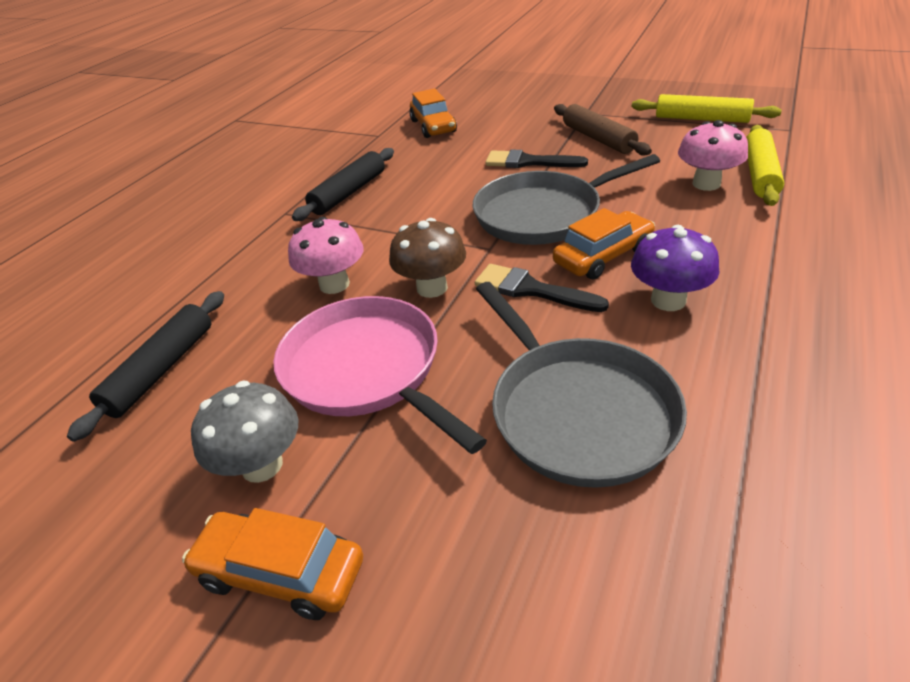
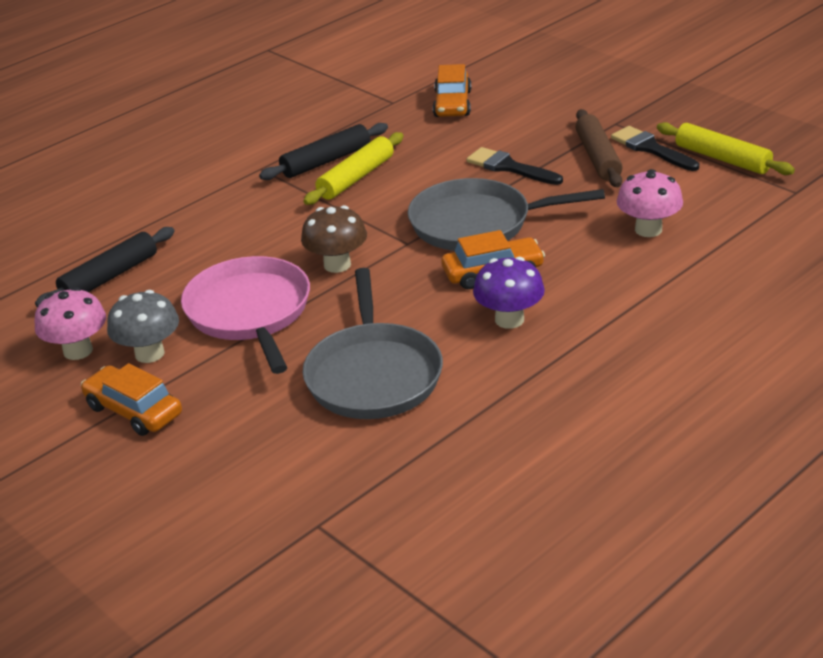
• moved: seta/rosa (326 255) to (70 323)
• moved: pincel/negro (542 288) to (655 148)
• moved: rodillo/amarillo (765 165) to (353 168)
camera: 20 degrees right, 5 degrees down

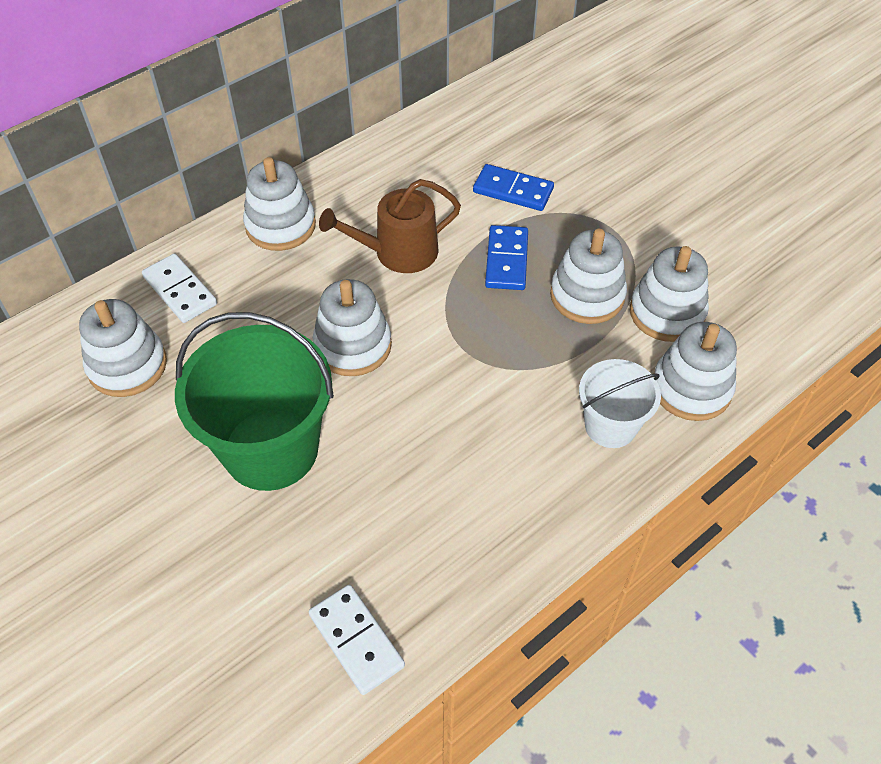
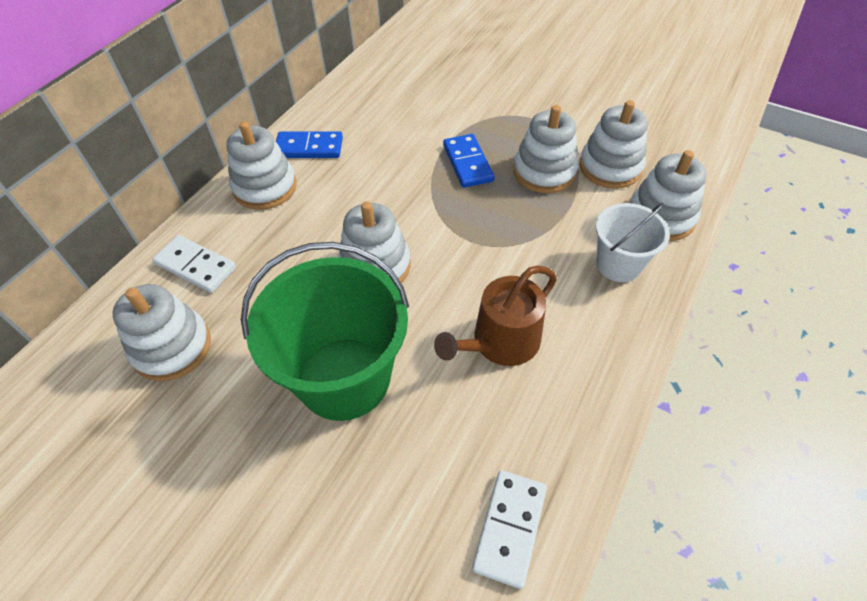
• moved: regadera/marrón (390 226) to (495 316)
• moved: ficha de dominó/azul (513 187) to (309 144)
• turned: ficha de dominó/blanco (357 640) = (509 529) 75 degrees clockwise
camera: 20 degrees left, 0 degrees up

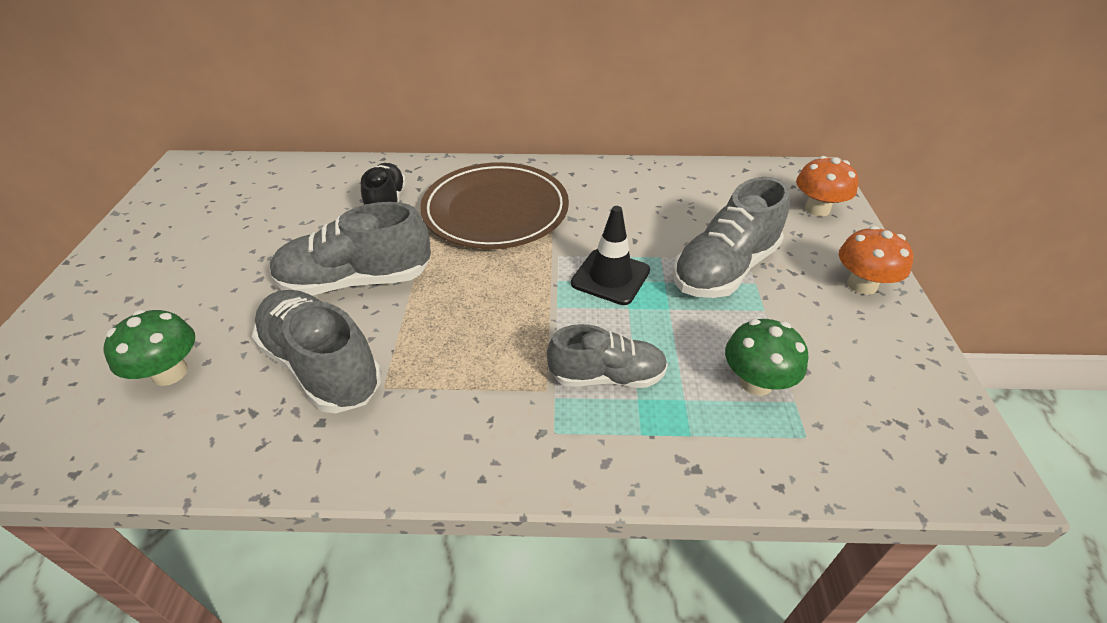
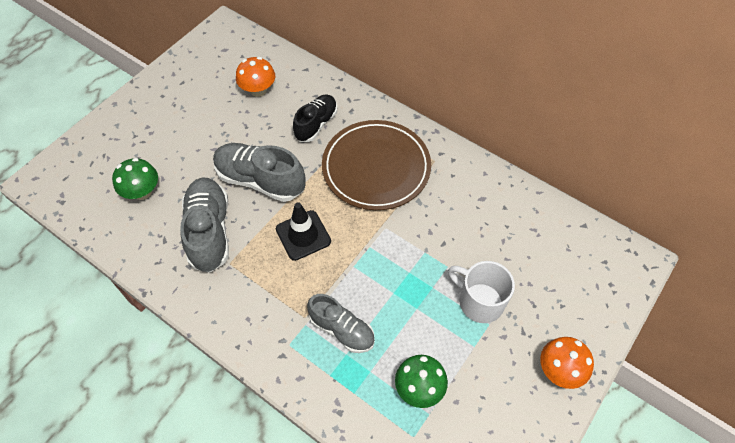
• moved: cono de tráfico/negro (610 255) to (303 231)
• moved: seta/naranja (827 186) to (255 77)
• replaced: zapato/gris (731 237) to taza/blanco (481 292)
camera: 35 degrees right, 15 degrees up

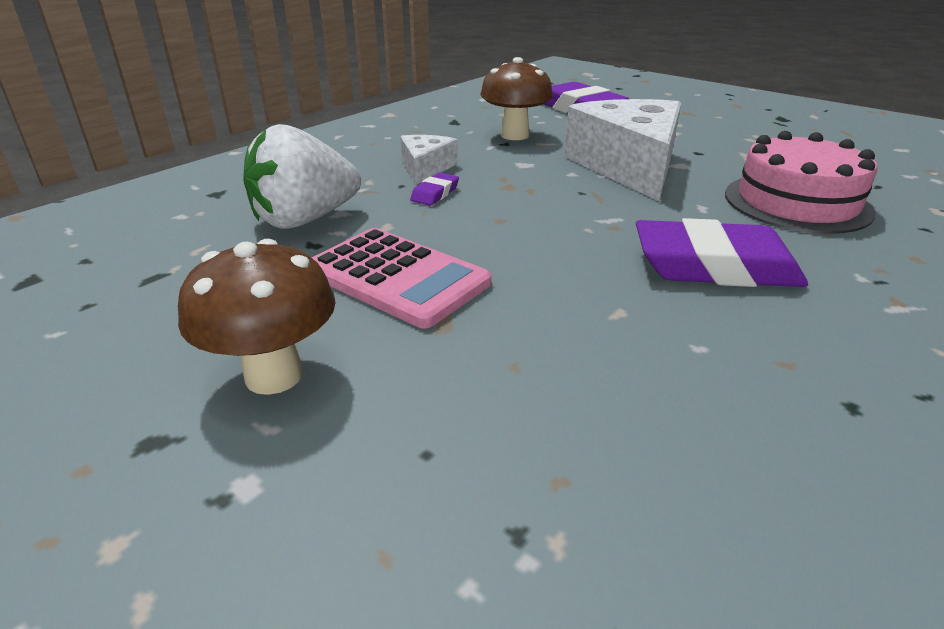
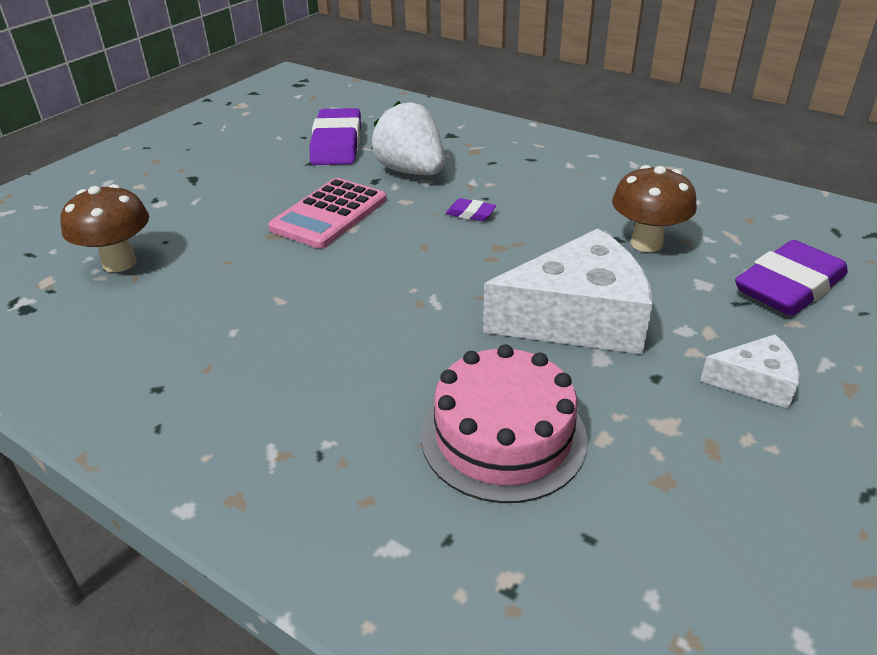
• moved: seta/marrón (257 317) to (105 228)
• moved: queso/blanco (428 160) to (749 371)
• moved: goma de borrar/morado (722 252) to (335 136)
camera: 85 degrees right, 5 degrees up

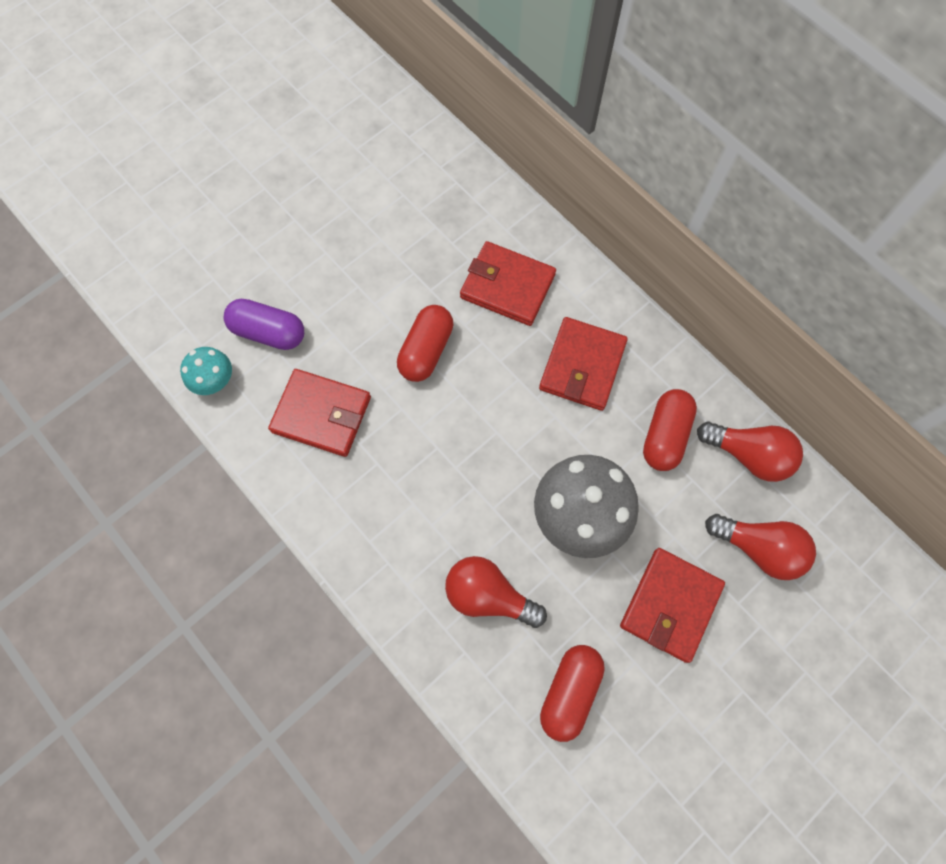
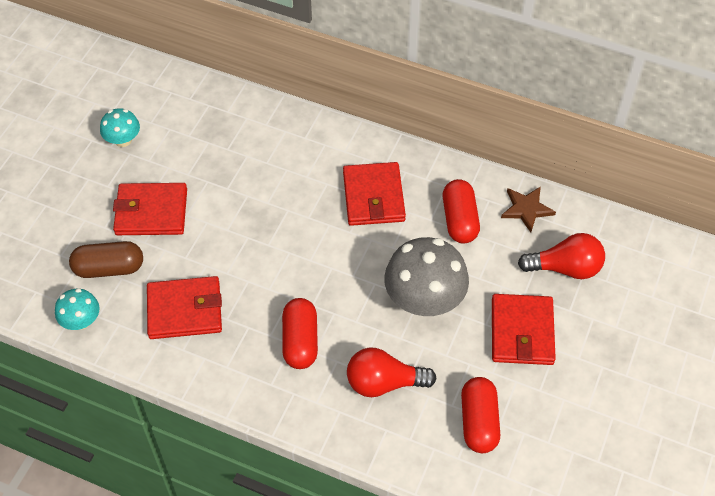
• added: seta/turquesa (120 127)
• moved: cápsula/rojo (425 343) to (300 333)
• moved: cartera/rojo (508 283) to (150 209)
• replaced: bombilla/rojo (750 452) to estrella/marrón (528 209)
• recoloured: cápsula/morado (264 324) to cápsula/marrón (106 259)
camera: 25 degrees left, 15 degrees down

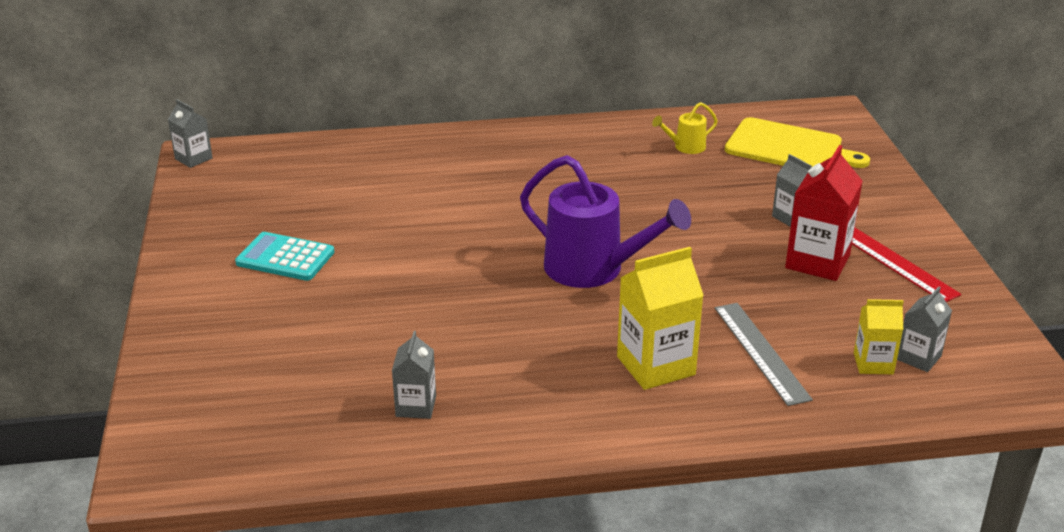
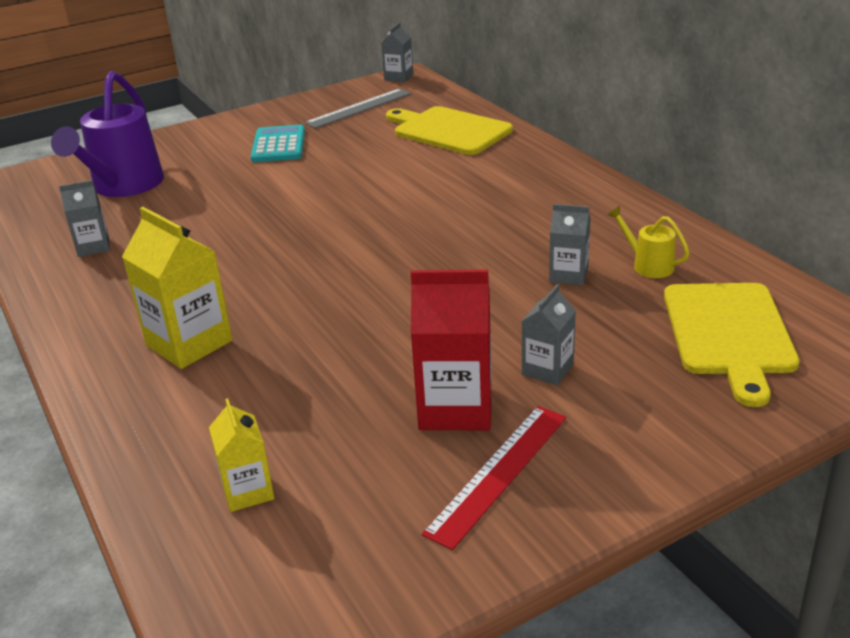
• added: tabla de cortar/amarillo (449 130)
• moved: regadera/morado (605 221) to (107 134)
• moved: regla/gris (764 354) to (358 108)
• moved: cartón de leche/gris (924 329) to (570 245)
camera: 70 degrees right, 0 degrees up

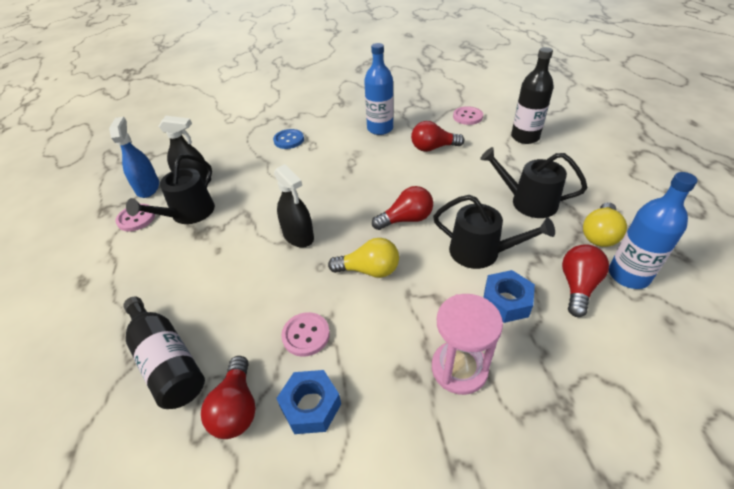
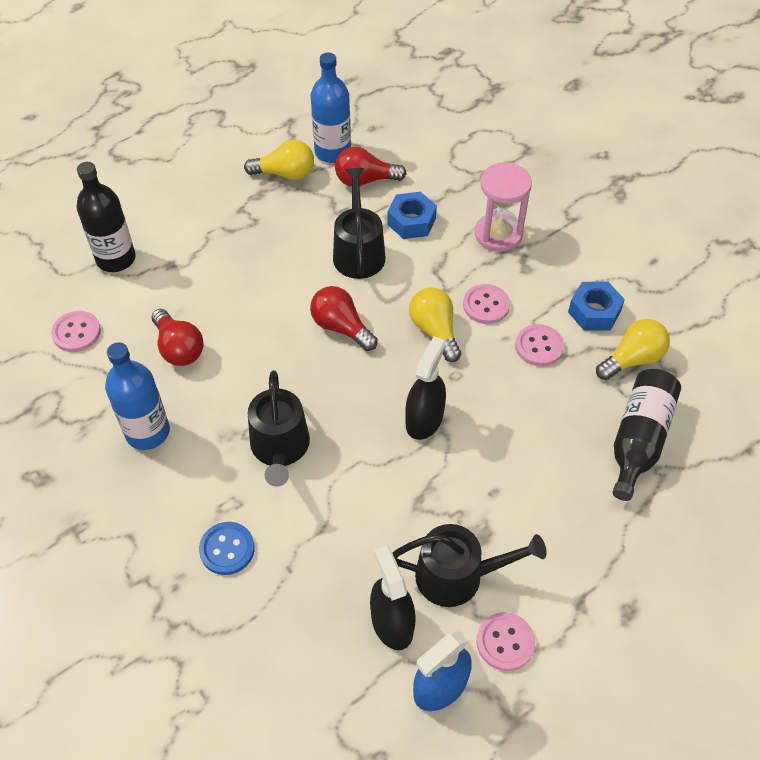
• added: botón/rosa (486 304)
• moved: regadera/negro (533 182) to (279 428)
• recoloured: bombilla/rojo (228 397) to bombilla/amarillo (633 349)
camera: 120 degrees left, 10 degrees up

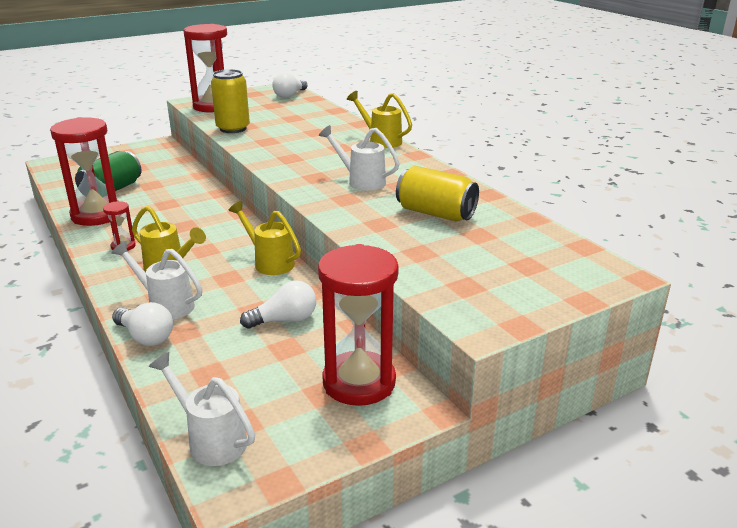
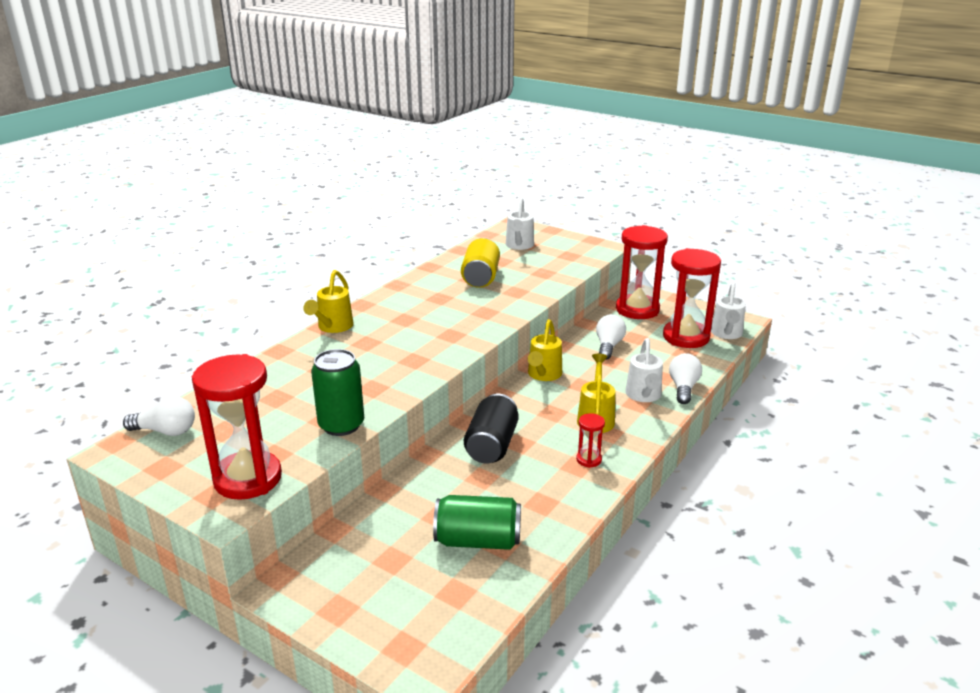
• added: lata/negro (491 428)
• moved: reloj de arena/rojo (84 171) to (692 298)
• moved: regadera/blanco (359 158) to (520 224)
• recoloured: lata/amarillo (230 101) to lata/verde (337 392)
• turned: bombilla/blanco (278 304) = (611 337) 60 degrees clockwise
camera: 115 degrees left, 0 degrees up

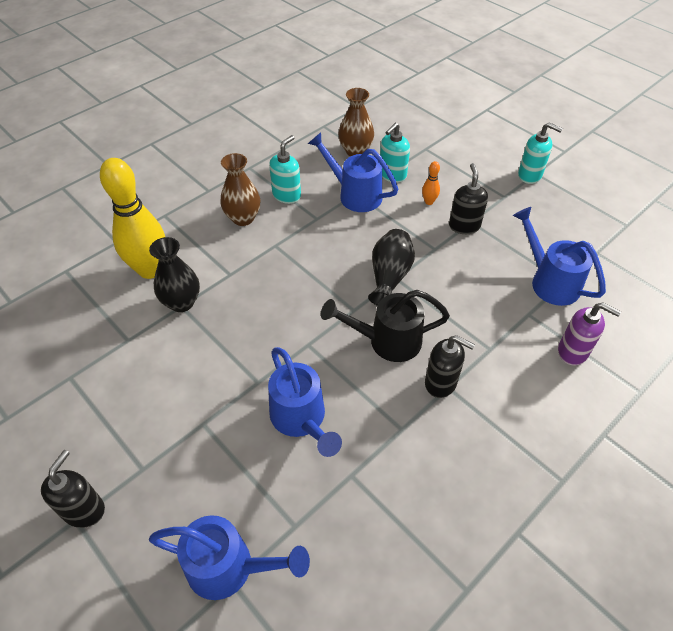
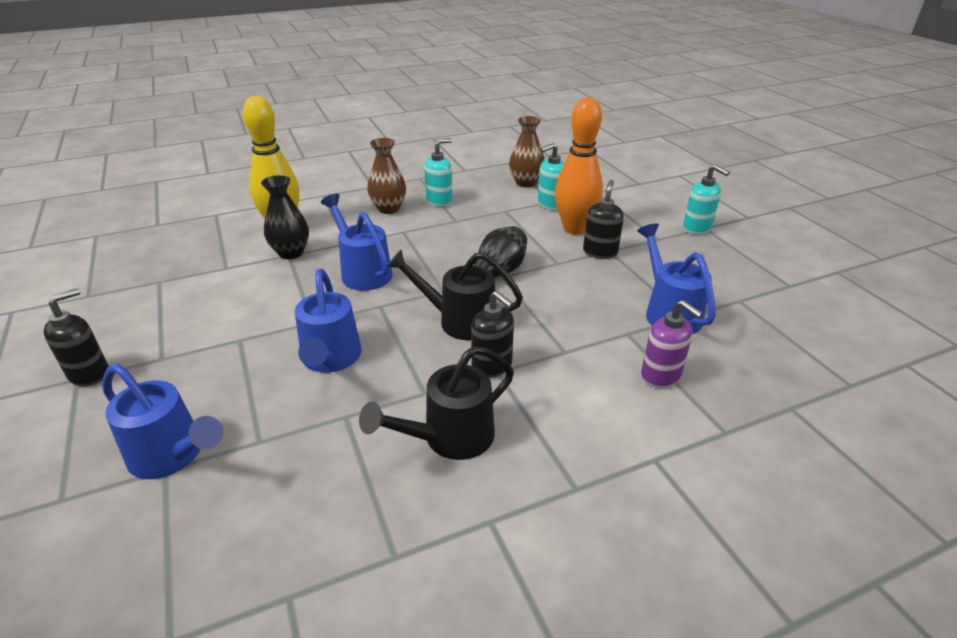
• added: regadera/negro (436 403)
• moved: regadera/azul (353 172) to (357 242)
• resized: bolo/naranja (431 183) = (579 166) x2.49
camera: 20 degrees right, 15 degrees down

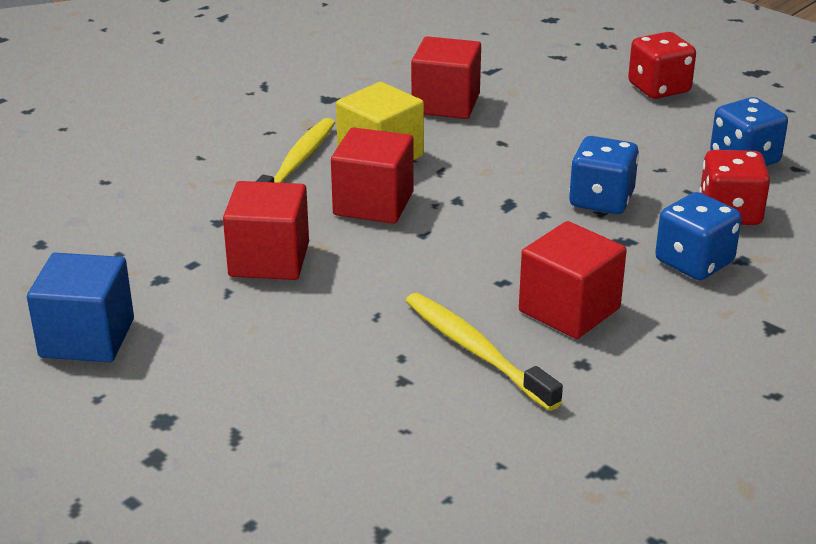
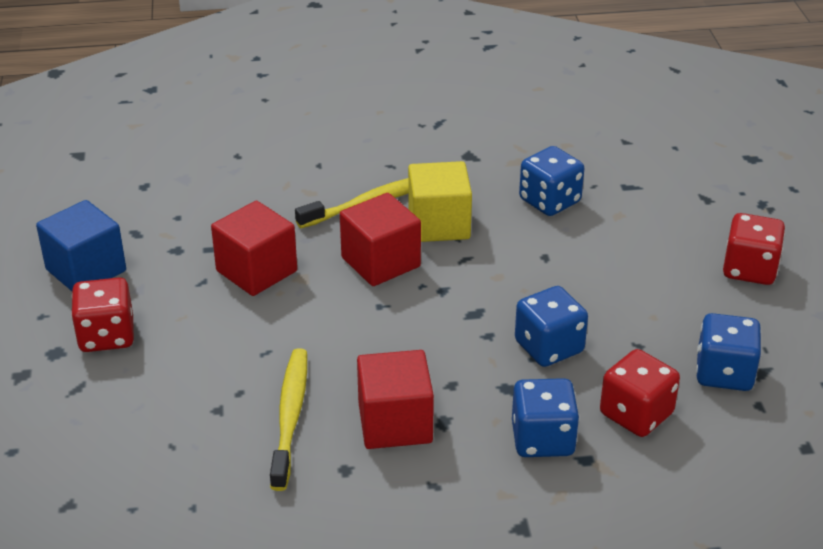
• added: dado/rojo (102 314)
• replaced: cubo/rojo (446 77) to dado/azul (551 181)
camera: 40 degrees right, 5 degrees up

